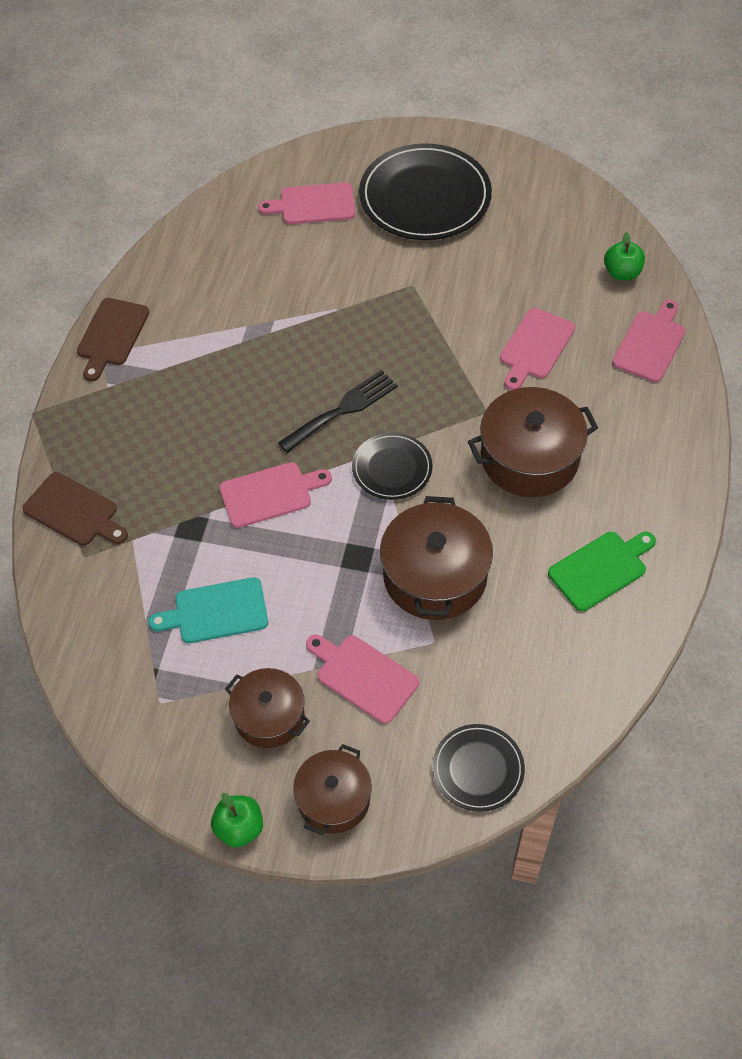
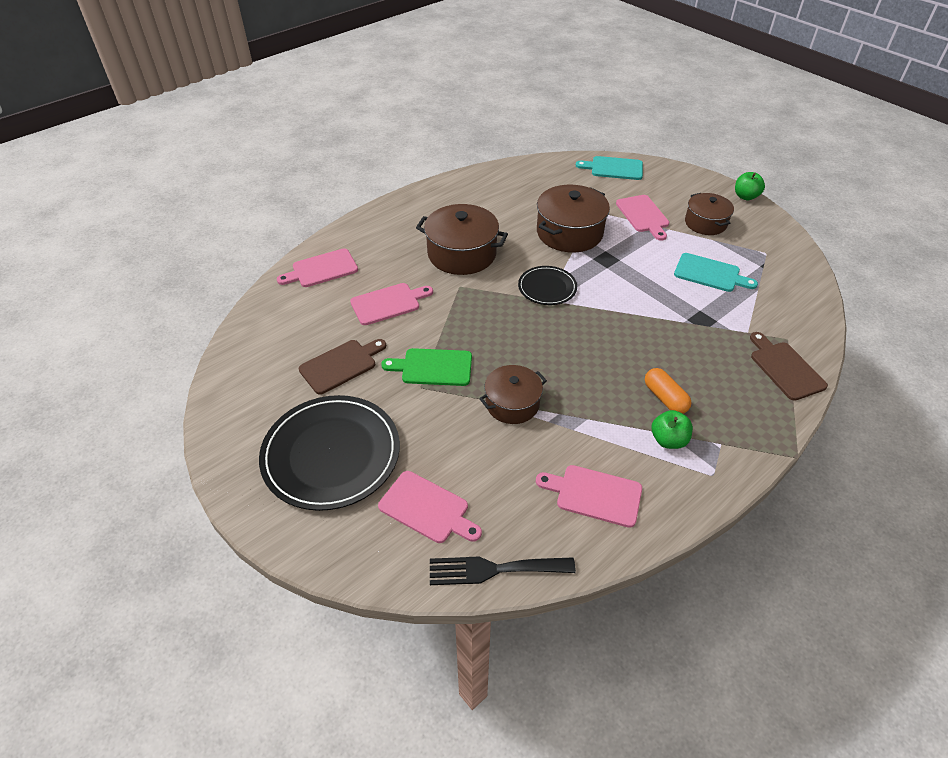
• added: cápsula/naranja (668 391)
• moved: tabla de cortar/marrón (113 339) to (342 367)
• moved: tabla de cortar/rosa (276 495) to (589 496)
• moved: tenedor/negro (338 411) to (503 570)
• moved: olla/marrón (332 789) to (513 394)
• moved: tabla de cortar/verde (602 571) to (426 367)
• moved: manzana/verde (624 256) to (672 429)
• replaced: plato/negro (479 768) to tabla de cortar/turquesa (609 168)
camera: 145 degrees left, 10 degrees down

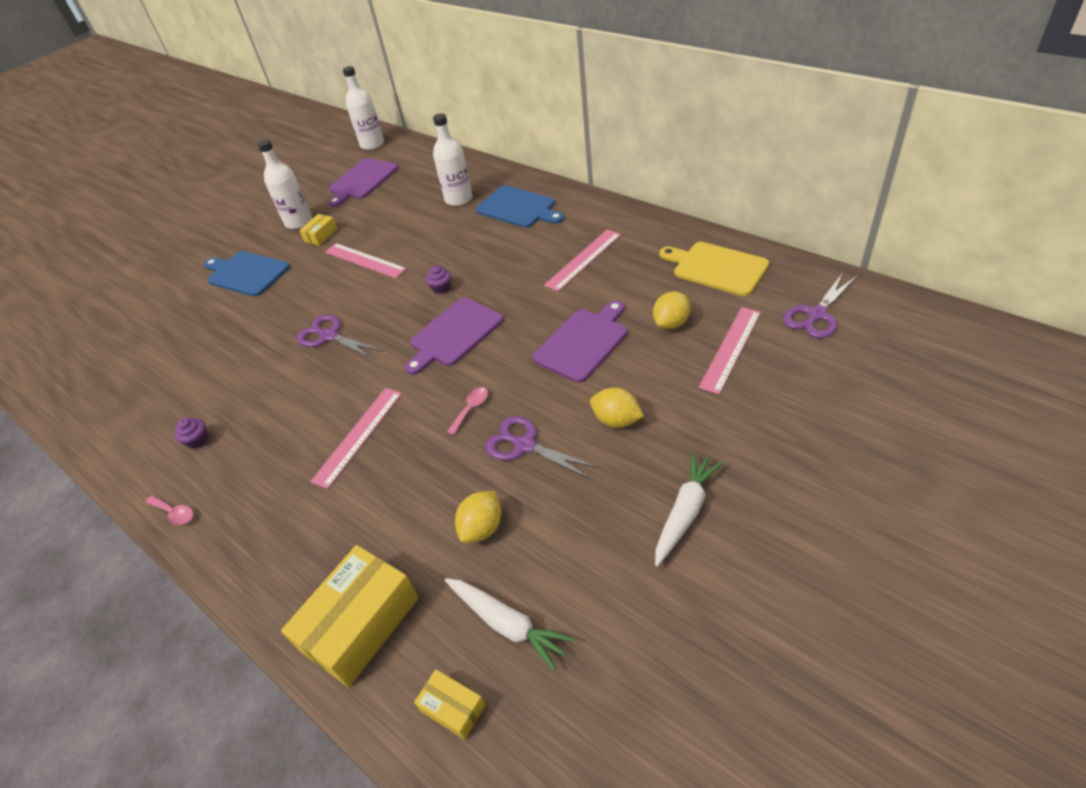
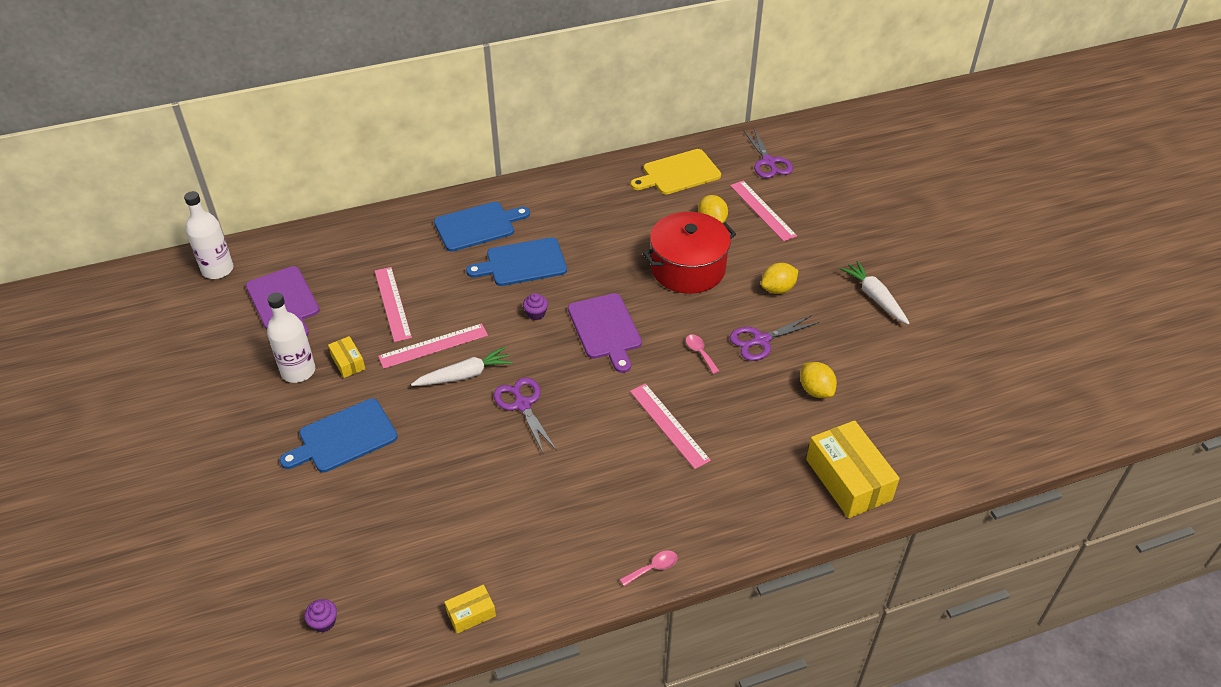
• removed: botella/blanco (453 159)
• added: tabla de cortar/azul (516 261)
• moved: magdalena/morado (191 433) to (320 615)
• moved: caja/amarillo (450 705) to (470 609)
• moved: zanahoria/blanco (509 624) to (462 366)
• moved: regla/rosa (582 260) to (393 304)
• replaced: tabla de cortar/morado (580 342) to olla/rojo (689 253)
• turned: tijeras/morado (339 337) = (525 415) 90 degrees clockwise
camera: 65 degrees left, 0 degrees up

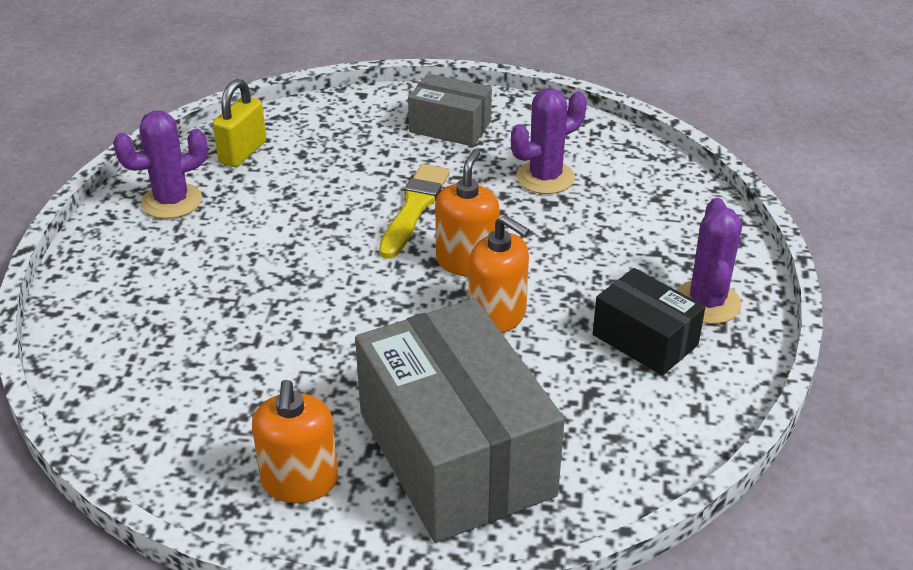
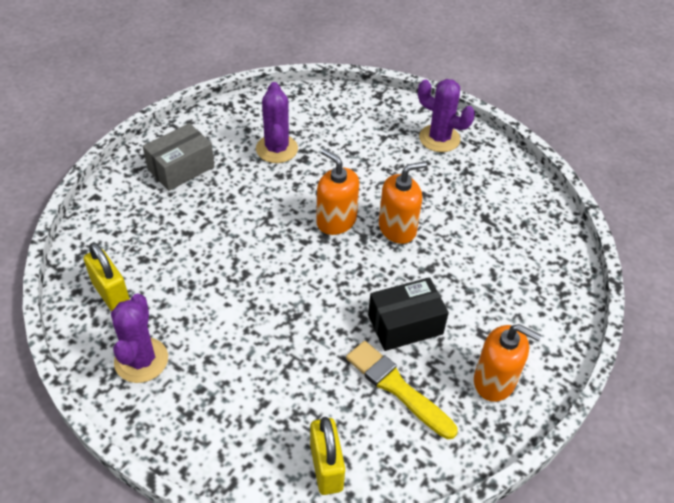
• removed: caja/gris (460 421)
• added: candado/amarillo (327 456)
• moved: pincel/amarillo (414 211) to (401 390)
• moved: caja/negro (649 322) to (408 314)
camera: 65 degrees left, 10 degrees up

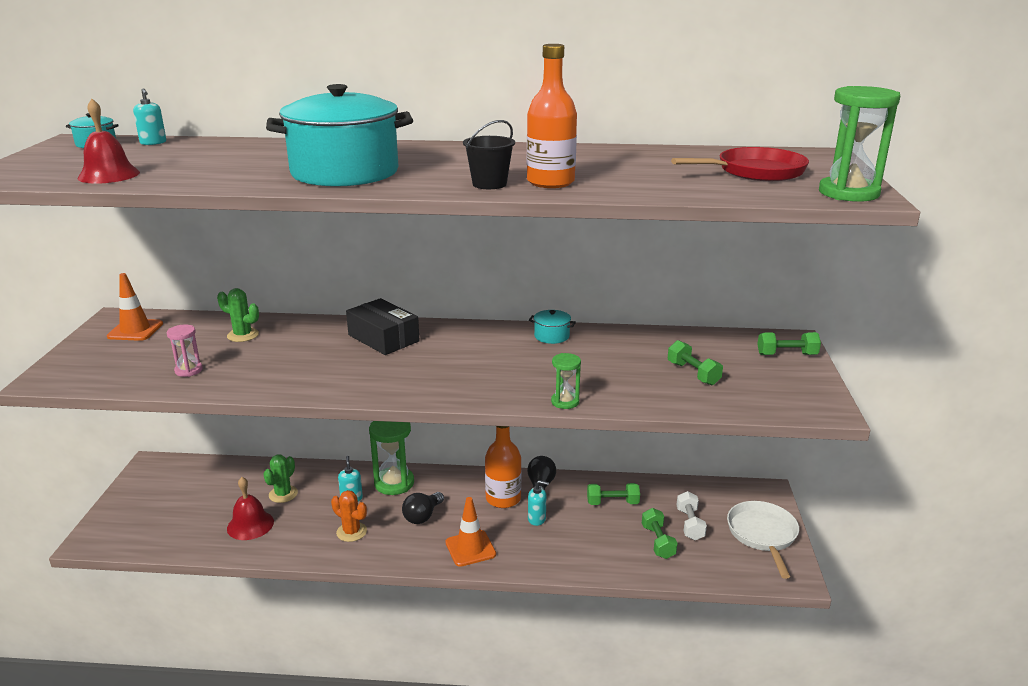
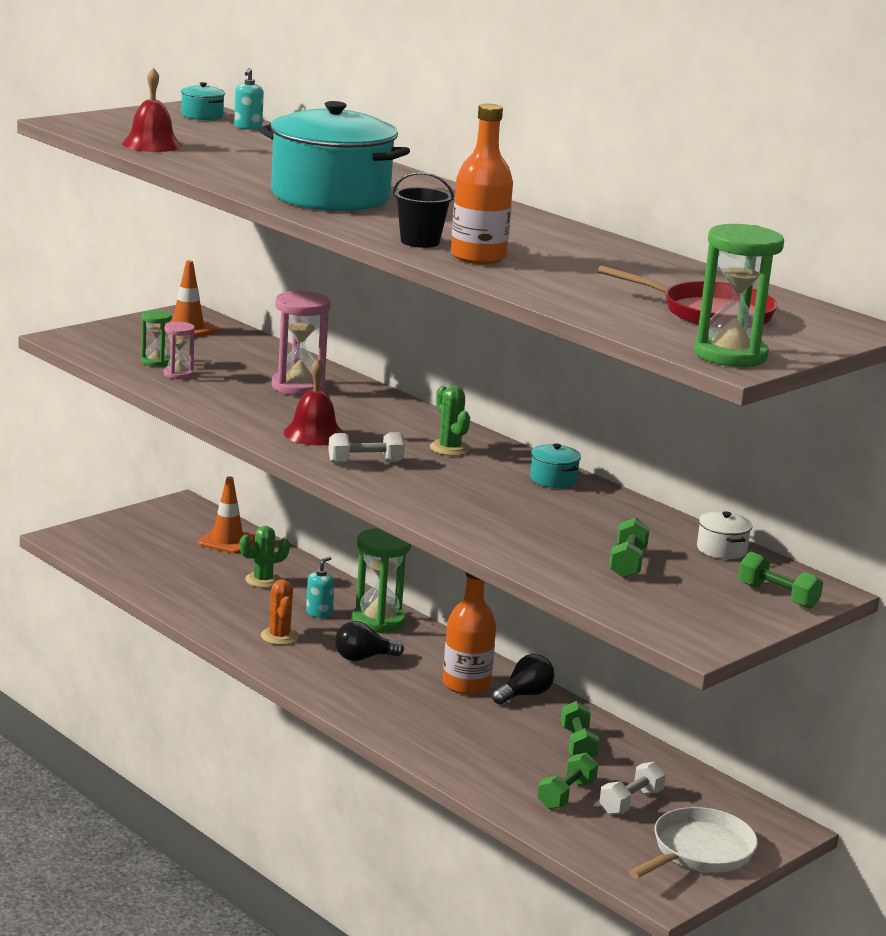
• removed: caja/negro (383 326)
• removed: dispensador de jabón/turquesa (538 503)
• added: reloj de arena/rosa (301 343)
• added: mancuerna/blanco (366 447)
• added: olla/blanco (724 535)
• moved: cactus/verde (238 315) to (450 421)
• moved: campana/rojo (250 508) to (313 402)
• moved: cono de tráfico/naranja (471 532) to (226 515)
• moved: reloj de arena/verde (566 381) to (156 338)
• turned: mancuerna/verde (613 494) = (580 729) 45 degrees clockwise
camera: 40 degrees right, 5 degrees down

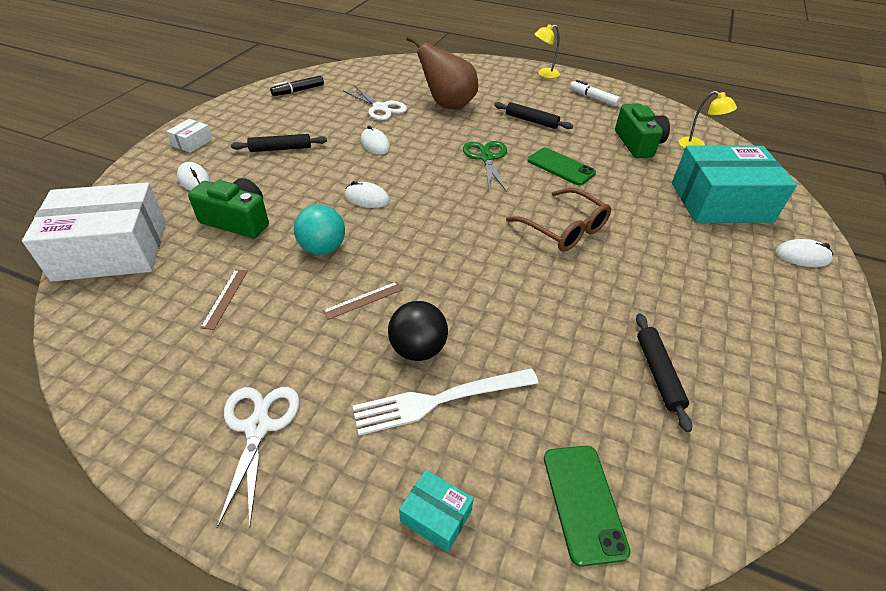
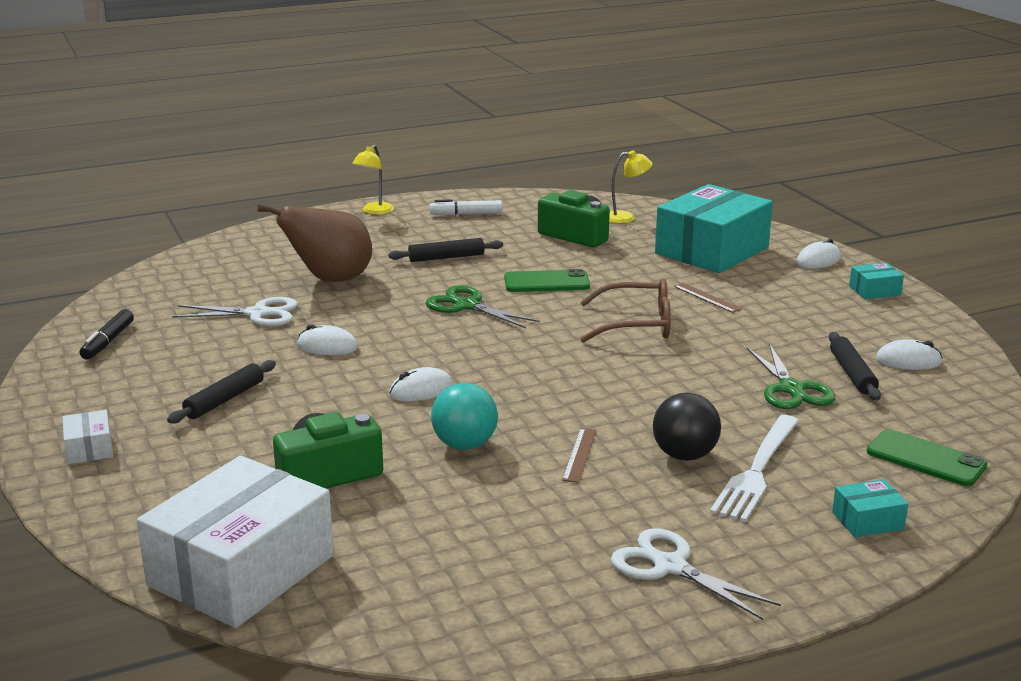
• added: tijeras/verde (791 377)
• added: caja/turquesa (876 281)
• moved: ratón/blanco (193 176) to (909 354)
• moved: regla/marrón (224 299) to (708 298)
• turned: rodillo/negro (664 372) = (855 366) 45 degrees clockwise
camera: 45 degrees left, 20 degrees down

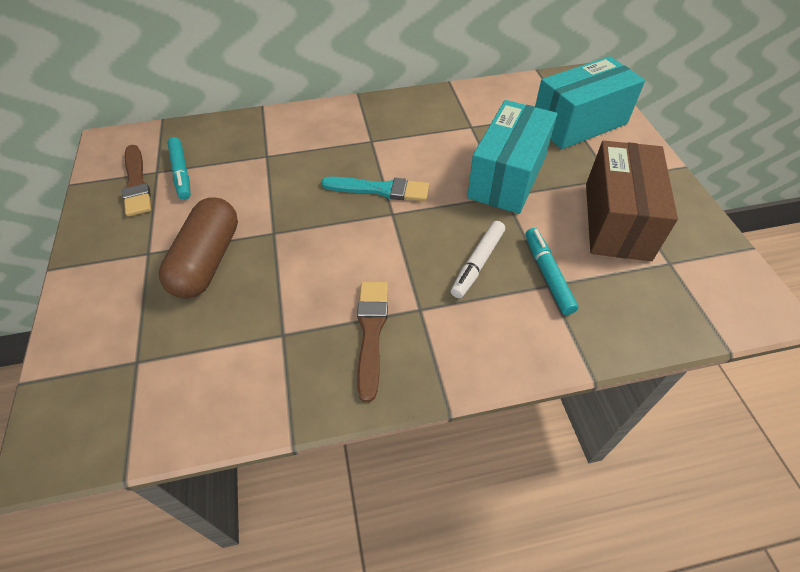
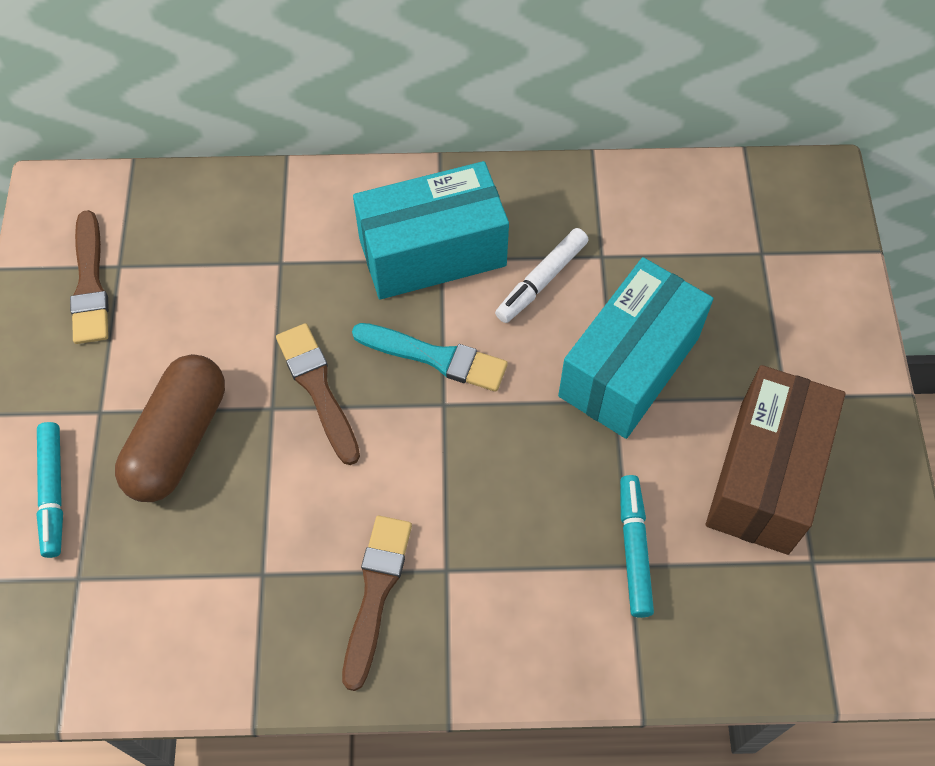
• added: pincel/marrón (318 394)
• moved: rotulador/turquesa (179 168) to (49 490)
• moved: rotulador/blanco (478 259) to (541 275)
• moved: caja/turquesa (590 102) to (431 230)
camera: 10 degrees right, 10 degrees up

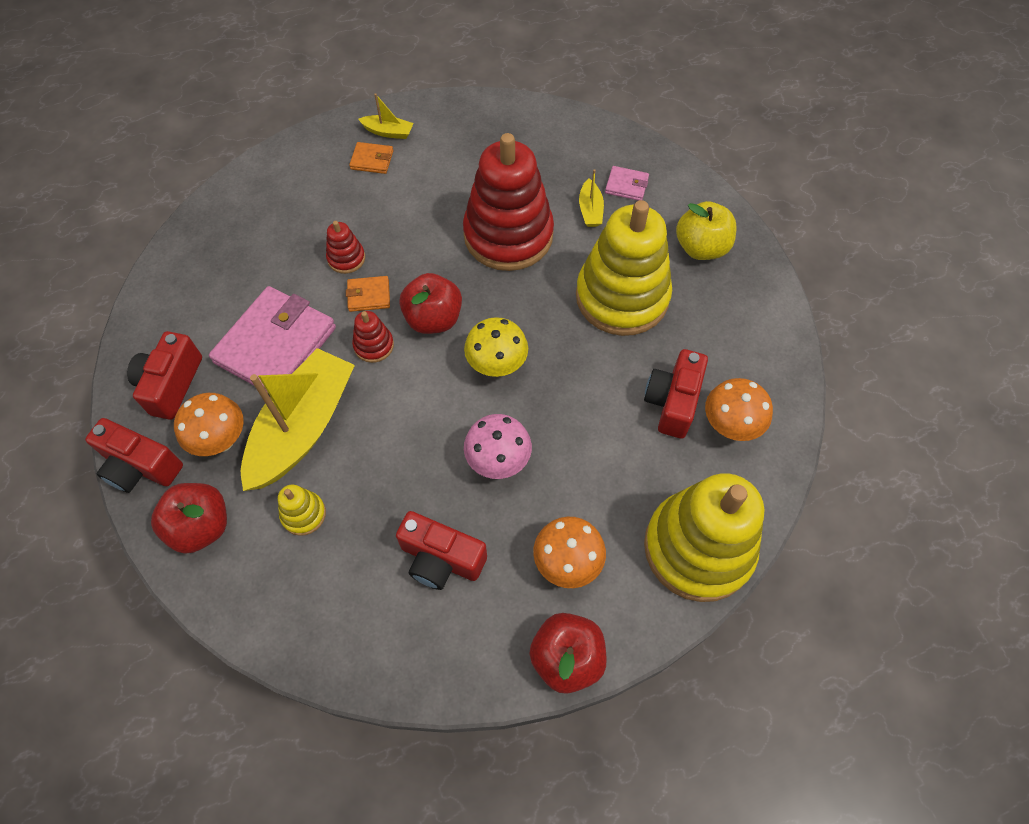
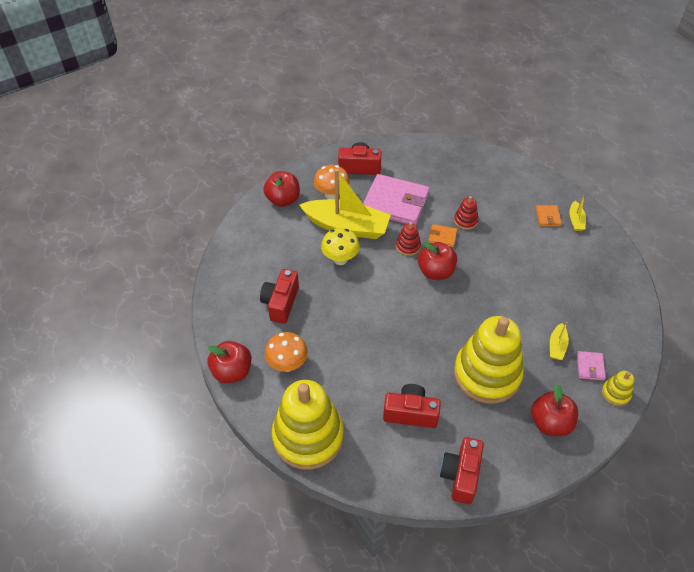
• removed: juguete apilable/rojo (508 202)
• removed: seta/rosa (498 446)
• removed: seta/naranja (739 409)
• moved: cámara/rojo (134 455) to (462 470)
• moved: juguete apilable/amarillo (302 510) to (618 388)
• moved: seta/amarillo (496 347) to (340 246)
• recoloured: manzana/amarillo (706 230) to manzana/rojo (554 410)
• turned: cartera/naranja (368 294) = (442 235) 60 degrees counterclockwise
• turned: barco/amarillo (591 198) = (559 341) 60 degrees counterclockwise
camera: 80 degrees right, 10 degrees down

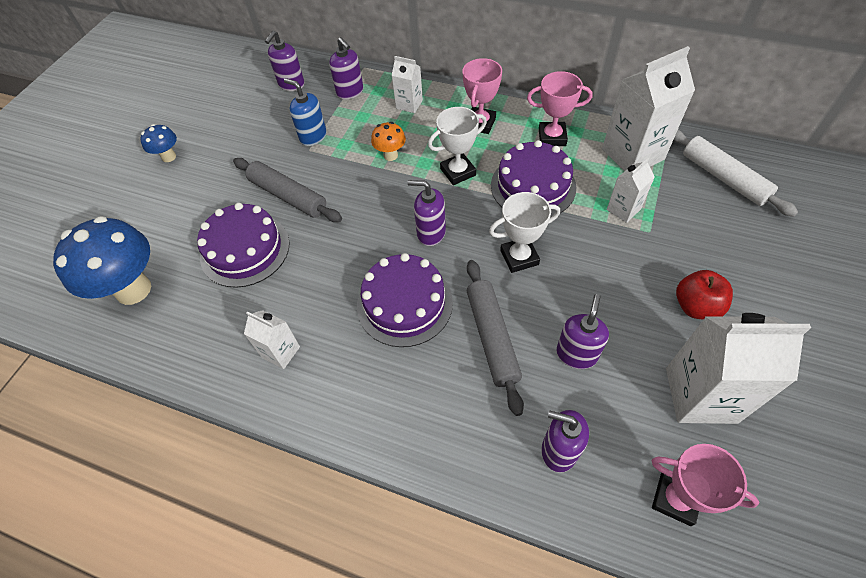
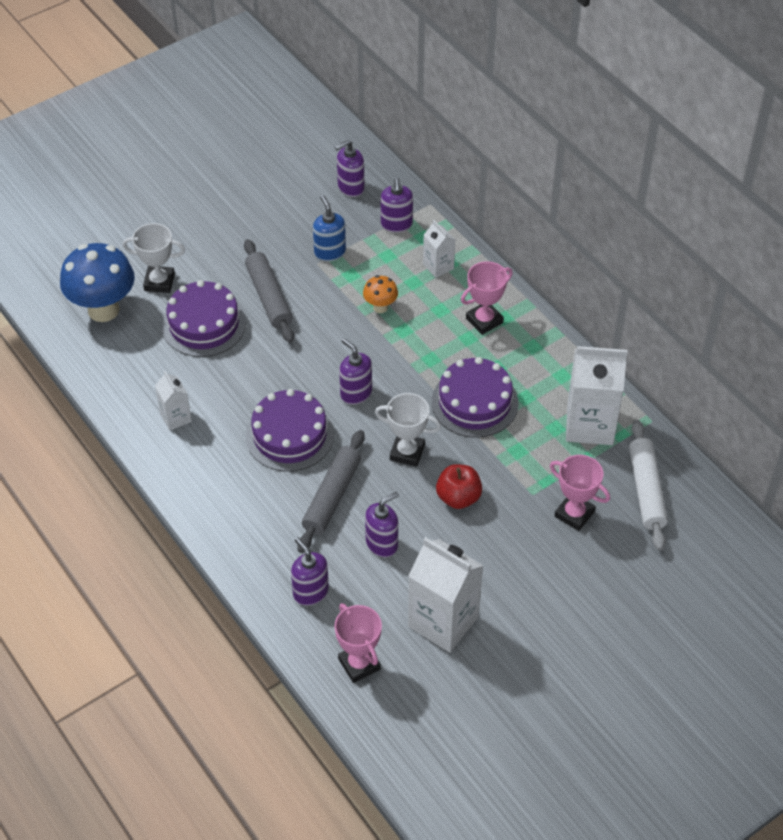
• removed: seta/azul (158 143)
• removed: cartón de leche/blanco (631 190)
• moved: trofeo/blanco (457 146) to (154 258)
• moved: trofeo/rosa (560 108) to (580 493)
• moved: manzana/rojo (704 295) to (459 486)
camera: 30 degrees right, 5 degrees down

